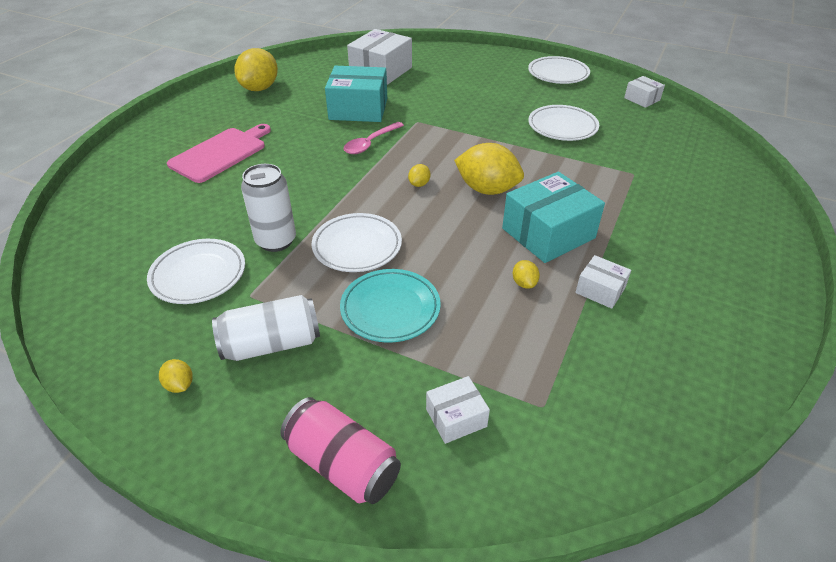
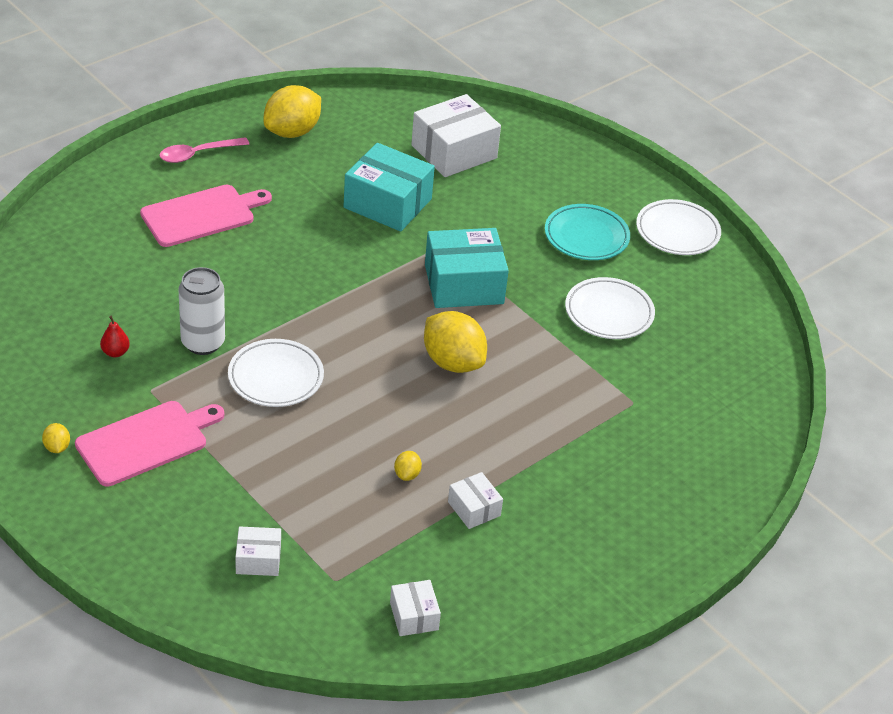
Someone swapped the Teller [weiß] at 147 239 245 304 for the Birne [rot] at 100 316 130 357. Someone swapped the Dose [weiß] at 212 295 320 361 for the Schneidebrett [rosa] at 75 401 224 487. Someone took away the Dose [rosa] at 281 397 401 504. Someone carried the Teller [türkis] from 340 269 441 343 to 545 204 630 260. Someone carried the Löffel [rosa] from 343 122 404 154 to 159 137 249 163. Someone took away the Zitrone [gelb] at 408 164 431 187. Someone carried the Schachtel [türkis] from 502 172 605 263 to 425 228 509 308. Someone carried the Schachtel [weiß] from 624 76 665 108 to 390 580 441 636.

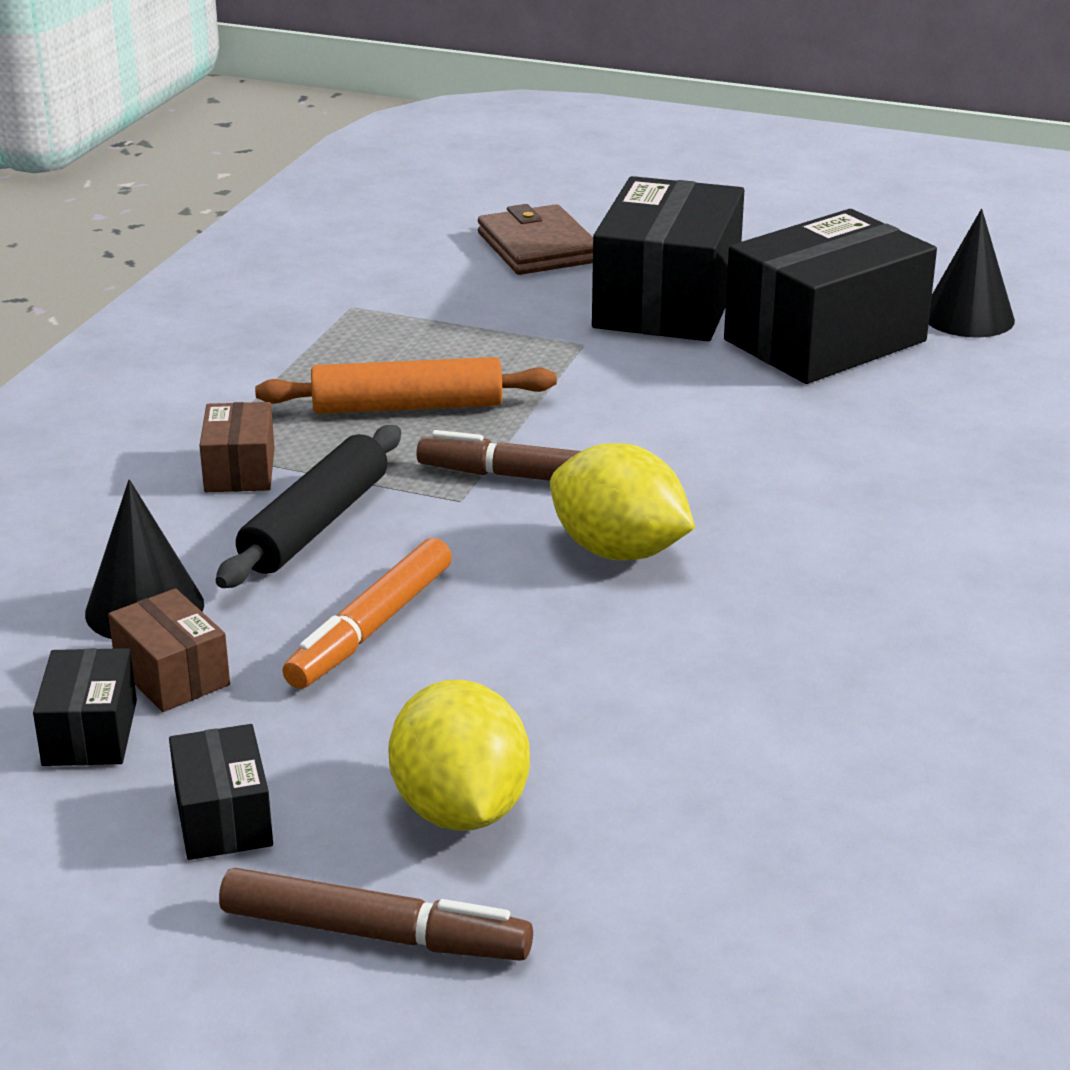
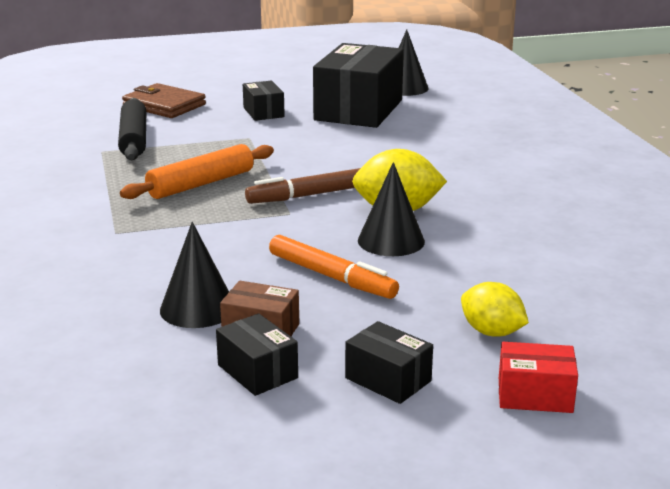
Someone took away the Schachtel [braun] at 199 402 275 492. Someone carried the Nudelholz [schwarz] from 216 425 401 588 to 118 98 146 160. Someone swapped the Filzstift [braun] at 219 868 533 961 for the Schachtel [rot] at 499 342 578 413. Someone rotated the Filzstift [orange] at 282 538 452 689 by 45 degrees counterclockwise. Someone scaled the Zitrone [gelb] at 388 680 530 831 by 0.66. Someone scaled the Schachtel [schwarz] at 592 176 744 341 by 0.47. Someone put down the Kegel [schwarz] at 358 162 425 256.

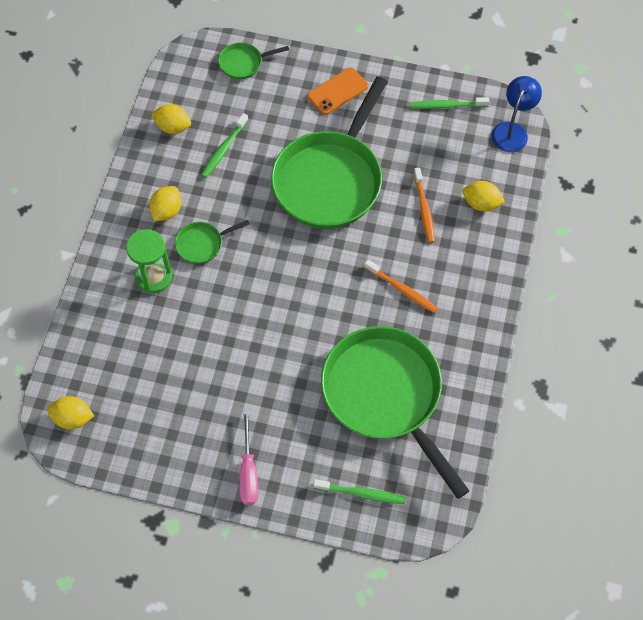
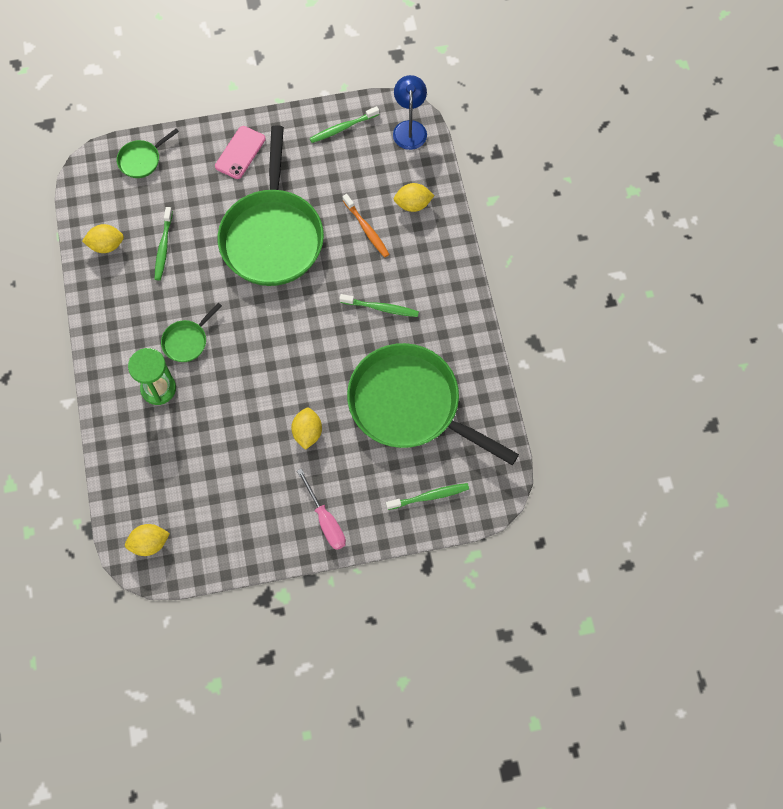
Someone carried the Zitrone [gelb] from 149 186 181 221 to 291 408 322 450. Someone repainted the Handy [orange] at 308 67 368 115, which became the Handy [rosa] at 215 126 266 179. Someone repainted the Zahnbürste [orange] at 364 260 437 313, which became the Zahnbürste [grün] at 339 294 419 317.

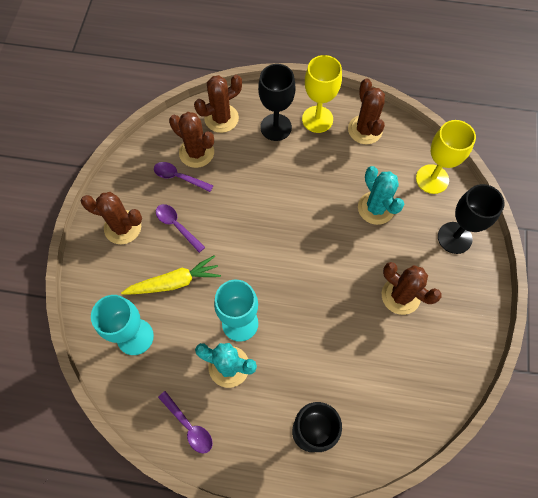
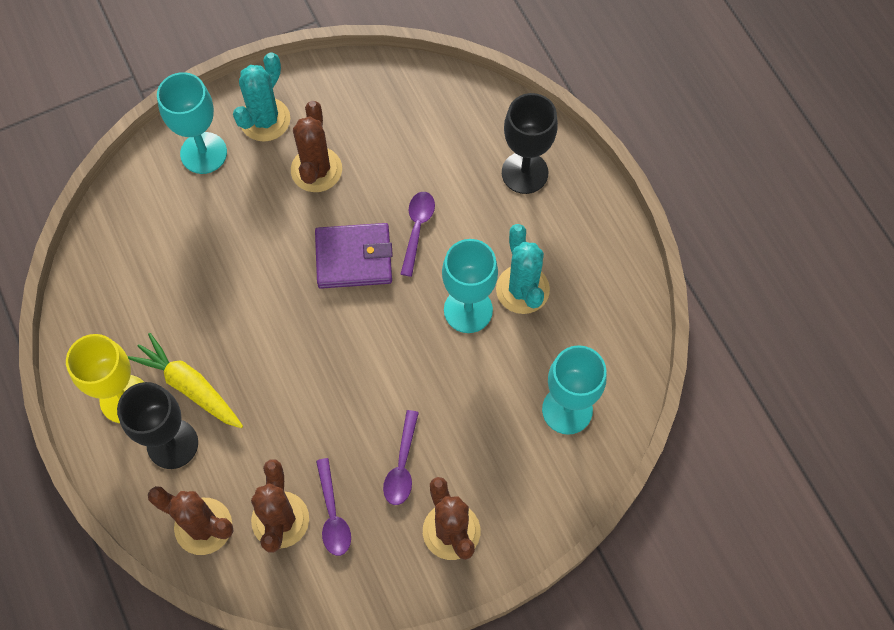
Someone carried the Karotte [gelb] from 121 255 221 294 to 128 333 243 428. Someone carried the Löffel [lila] from 158 391 213 453 to 401 192 435 277. Someone took away the Kaktus [braun] at 348 78 385 144. Someone carried the Kaktus [türkis] from 358 166 405 225 to 233 52 290 142. Someone took away the Kelch [gelb] at 416 120 476 194. Someone repainted the Kelch [schwarz] at 438 184 505 254, which became the Kelch [türkis] at 157 72 227 174. Someone put down the Geldbörse [lila] at 315 223 393 289.

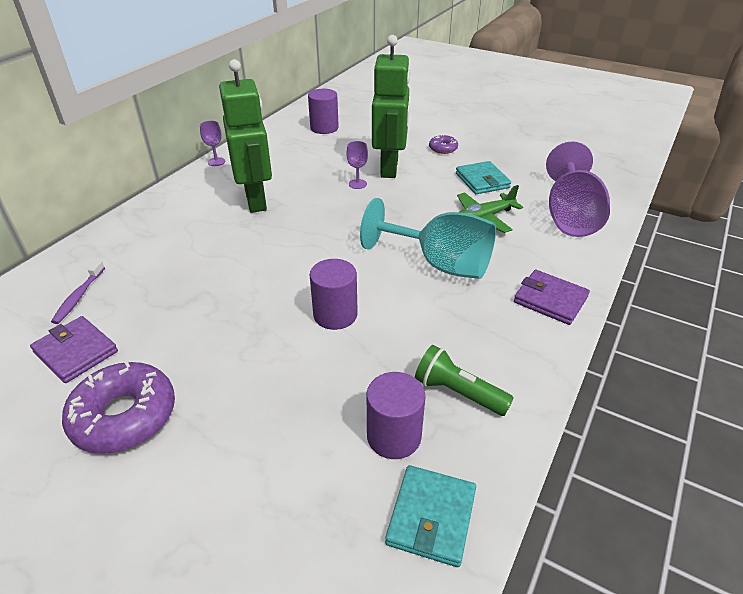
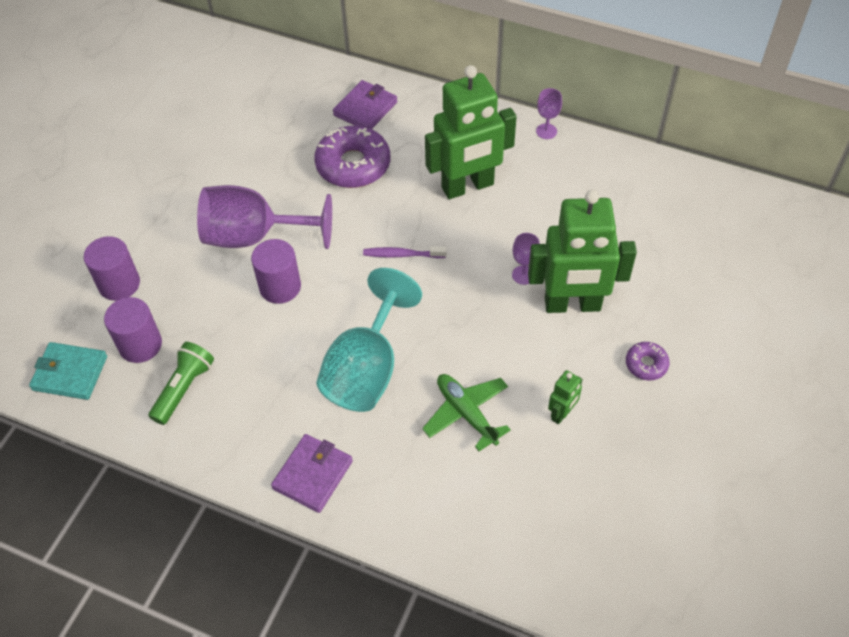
Someone carried the Geldbörse [lila] from 30 316 118 383 to 333 80 397 129. Someone carried the Zahnbürste [lila] from 51 260 105 324 to 363 246 447 258. Someone carried the Donut [lila] from 62 361 175 454 to 314 126 390 188. Someone carried the Vollzylinder [lila] from 308 89 339 134 to 84 236 140 301. Someone swapped the Geldbörse [türkis] at 456 161 511 194 for the Roboter [grün] at 548 370 583 424. Someone carried the Kelch [lila] from 546 141 610 237 to 197 185 332 249.

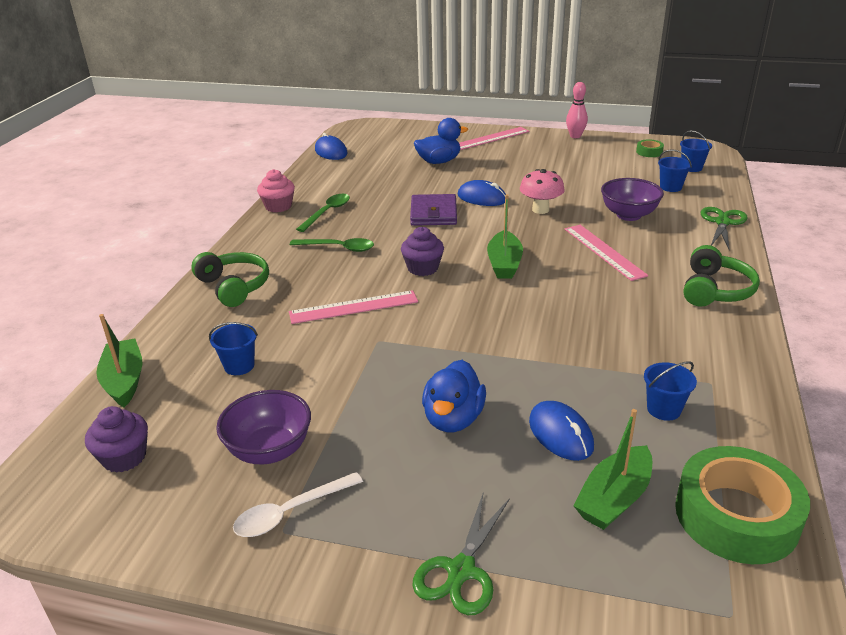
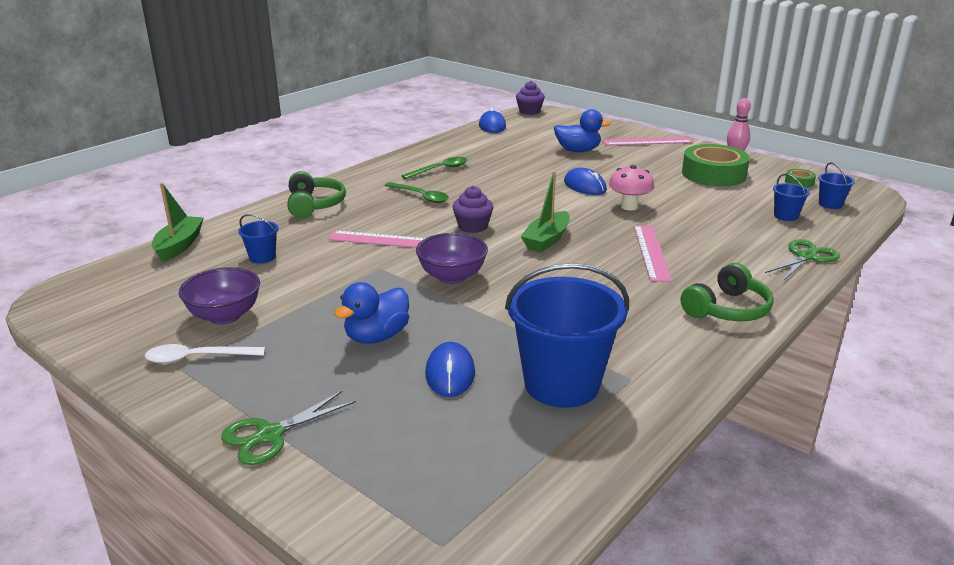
Someone carried the Muffin [lila] from 85 406 148 473 to 516 81 545 115. Someone took away the Muffin [rosa] at 257 169 295 212. Someone took away the Geldbörse [lila] at 410 194 457 226. Someone took away the Boot [grün] at 573 409 652 530. Someone carried the Schüssel [lila] from 601 178 664 221 to 416 233 488 284. Someone scaled the Eimer [blau] at 644 361 697 421 by 2.26. Someone carried the Klebeband [grün] from 675 446 810 564 to 682 144 750 186.

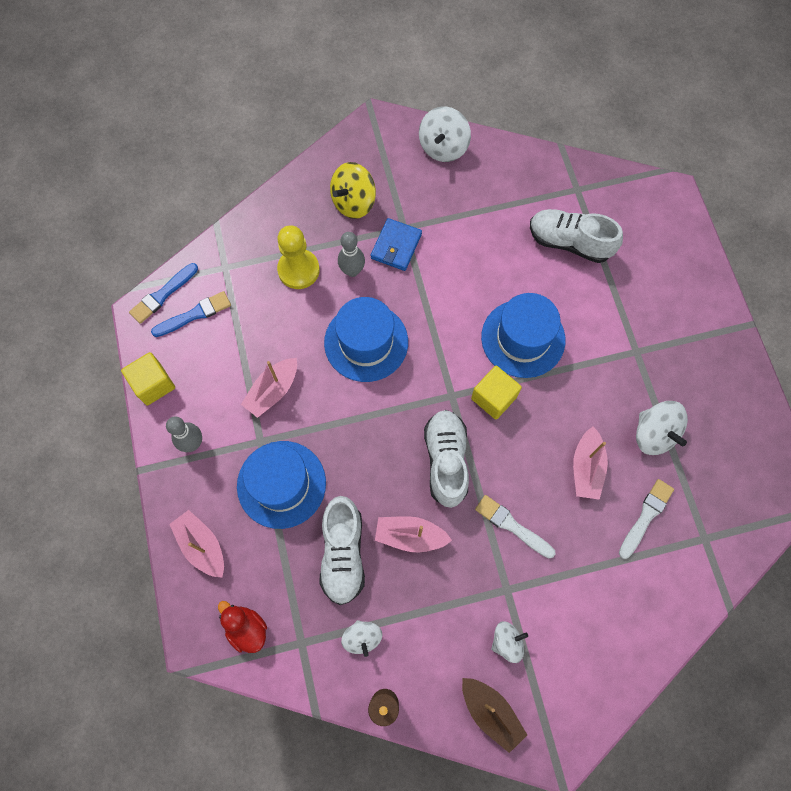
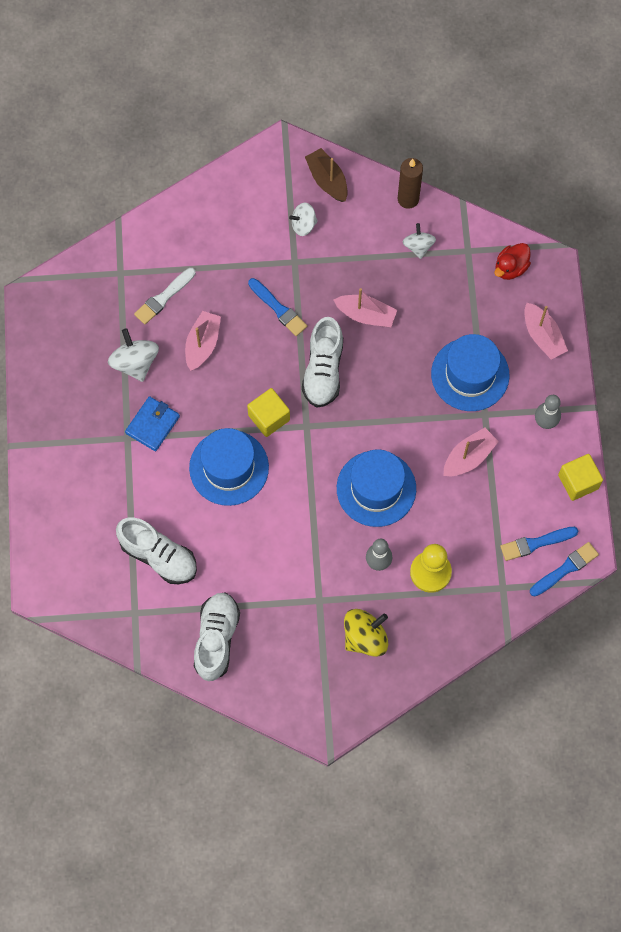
Someone rotated the Ente [rot] at 218 601 267 653 by 75 degrees clockwise. Someone carried the Schuh [weiß] from 320 496 365 605 to 194 593 240 681. Someone carried the Geldbörse [blau] from 371 218 422 271 to 125 396 180 451. Someone took away the Kreisel [weiß] at 419 106 471 162. Someone repainted the Pinsel [weiß] at 475 495 555 558, which became the Pinsel [blau] at 248 278 307 336.

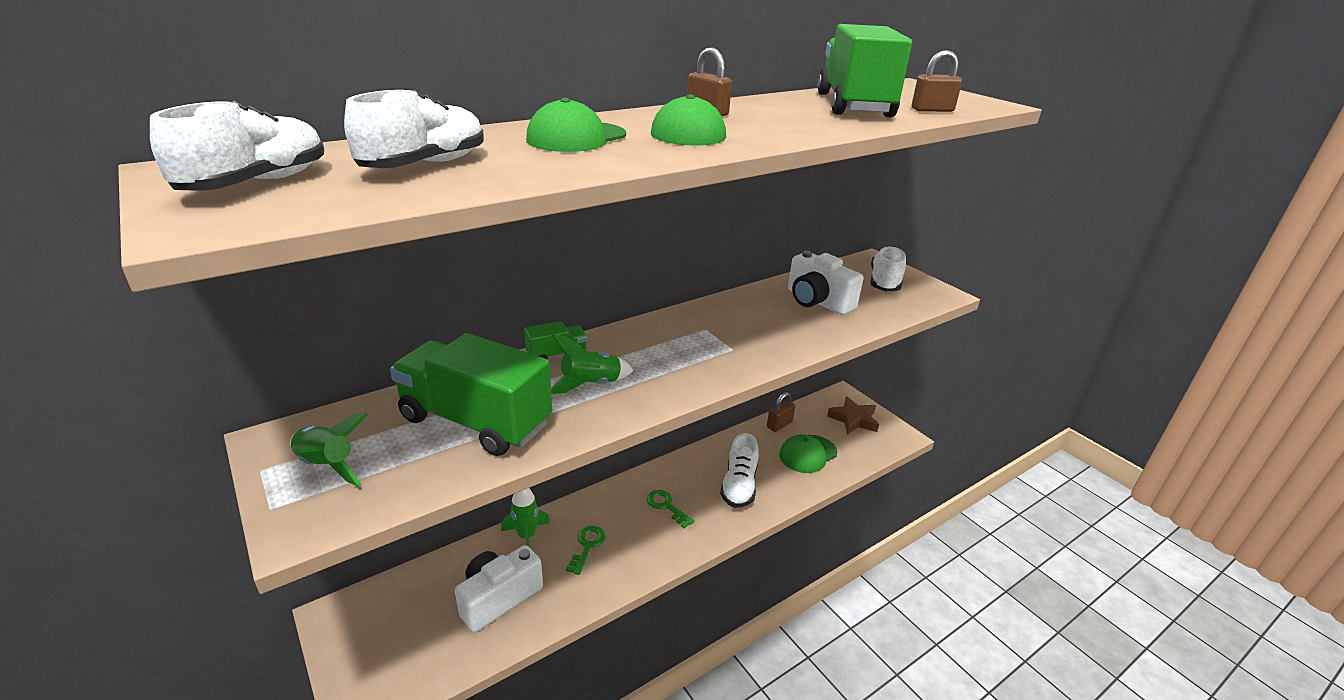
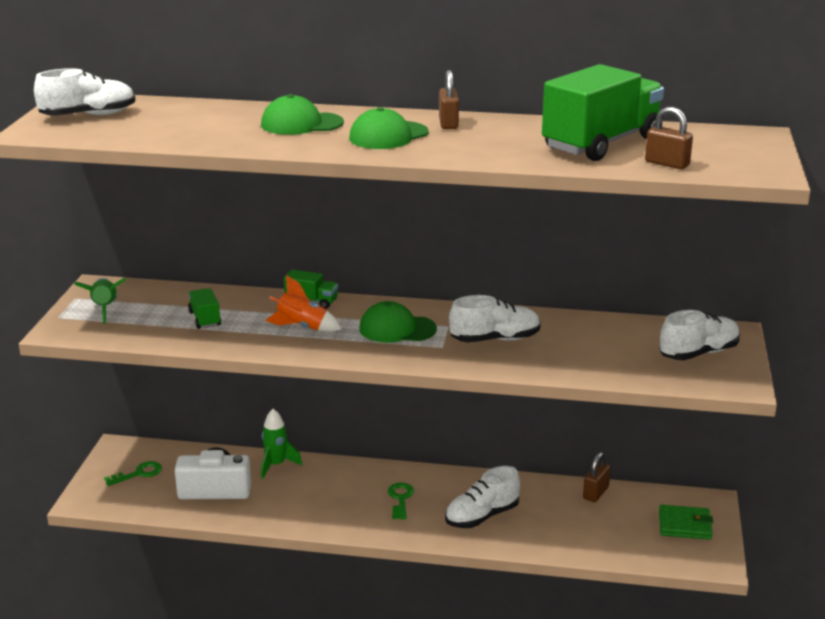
Someone carried the Schuh [weiß] from 344 89 484 168 to 449 295 541 342. Someone scaled the Lastwagen [grün] at 390 333 552 456 by 0.45. Someone repainted the Rakete [grün] at 551 334 633 394, which became the Rakete [orange] at 265 275 342 332. Someone carried the Schlüssel [grün] from 566 526 605 575 to 104 461 162 486. Someone rotated the Vorhängeschloss [braun] at 767 392 795 432 by 60 degrees counterclockwise. Someone carried the Kappe [grün] from 779 434 837 473 to 359 301 437 342. Someone took away the Kamera [weiß] at 788 251 863 315. Someone swapped the Stern [braun] at 827 396 879 434 for the Geldbörse [grün] at 659 505 713 540.

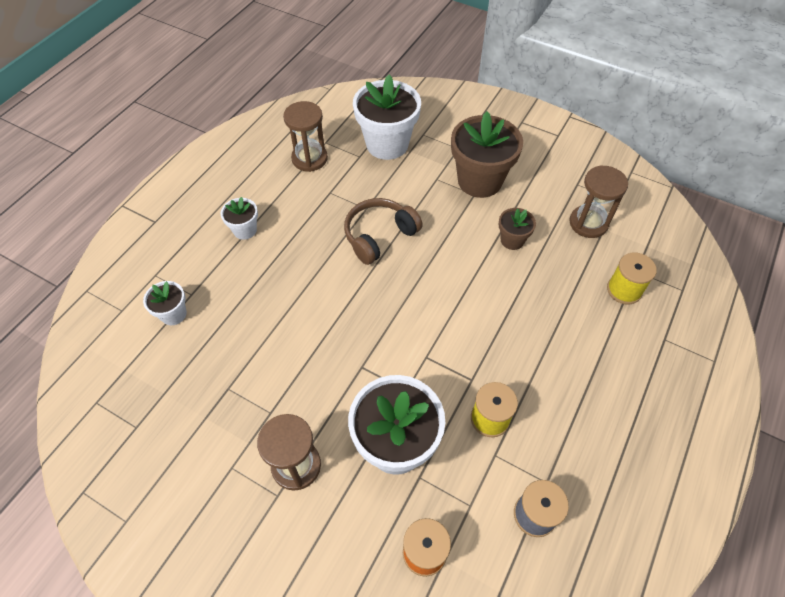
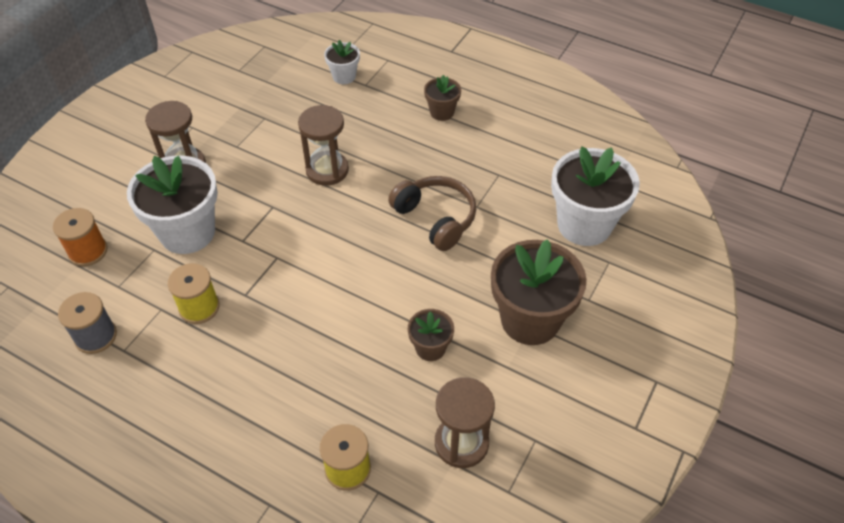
Someone repainted the Blumentopf [weiß] at 221 197 258 240, which became the Blumentopf [braun] at 424 75 461 121. Someone carried the Sanduhr [braun] from 283 101 328 172 to 298 105 349 186.

